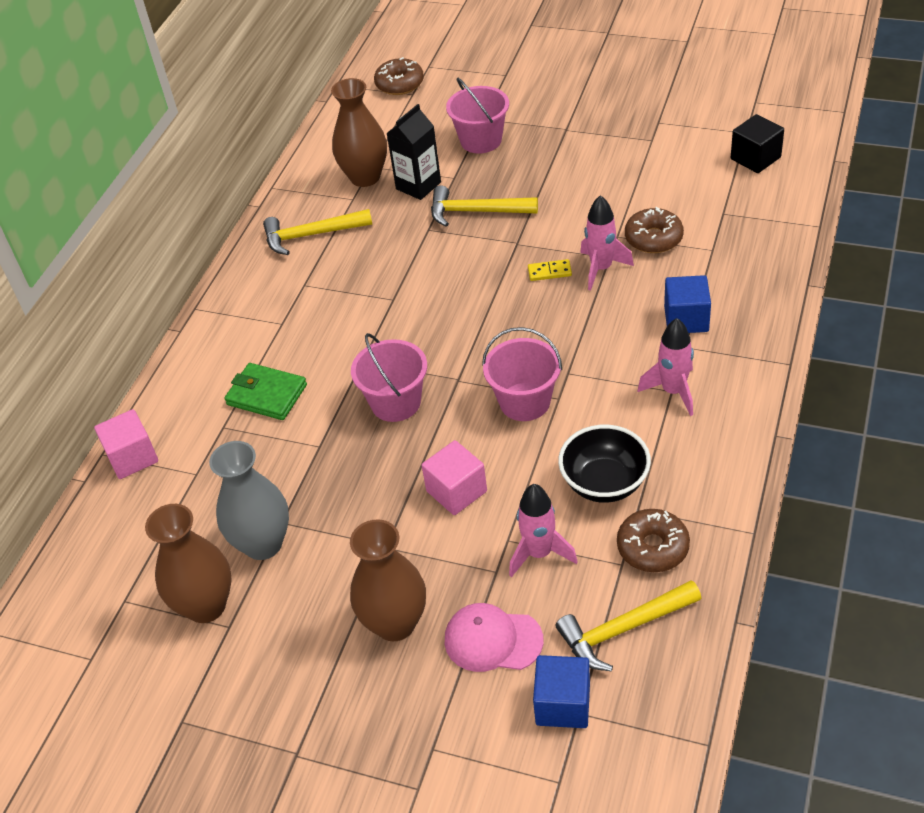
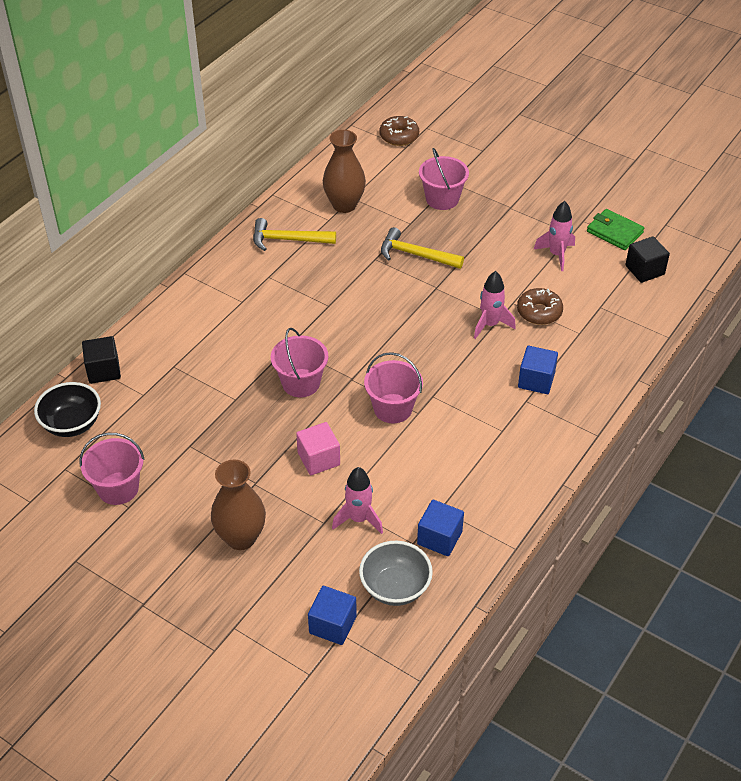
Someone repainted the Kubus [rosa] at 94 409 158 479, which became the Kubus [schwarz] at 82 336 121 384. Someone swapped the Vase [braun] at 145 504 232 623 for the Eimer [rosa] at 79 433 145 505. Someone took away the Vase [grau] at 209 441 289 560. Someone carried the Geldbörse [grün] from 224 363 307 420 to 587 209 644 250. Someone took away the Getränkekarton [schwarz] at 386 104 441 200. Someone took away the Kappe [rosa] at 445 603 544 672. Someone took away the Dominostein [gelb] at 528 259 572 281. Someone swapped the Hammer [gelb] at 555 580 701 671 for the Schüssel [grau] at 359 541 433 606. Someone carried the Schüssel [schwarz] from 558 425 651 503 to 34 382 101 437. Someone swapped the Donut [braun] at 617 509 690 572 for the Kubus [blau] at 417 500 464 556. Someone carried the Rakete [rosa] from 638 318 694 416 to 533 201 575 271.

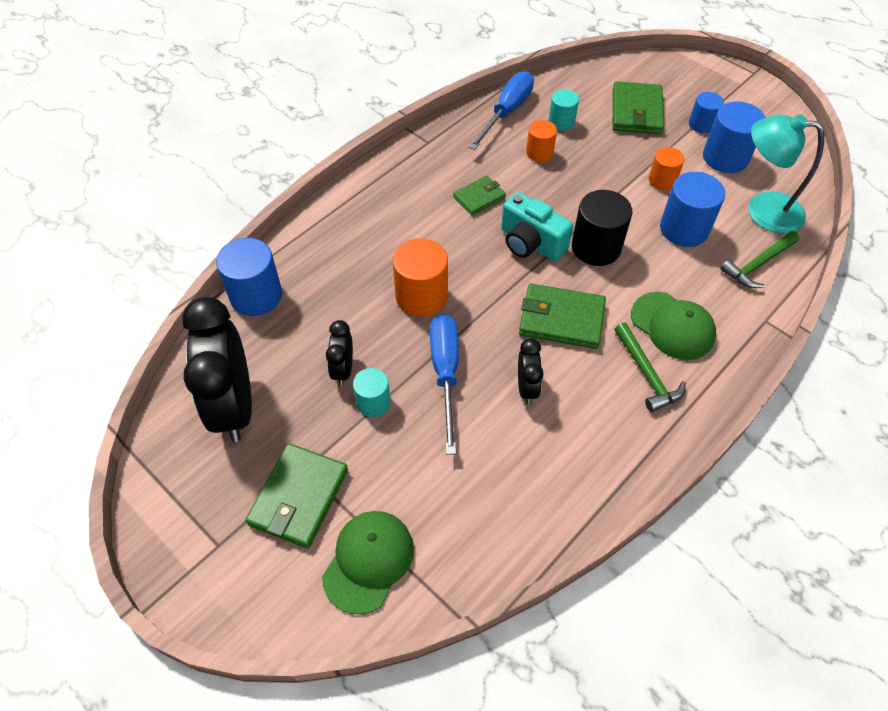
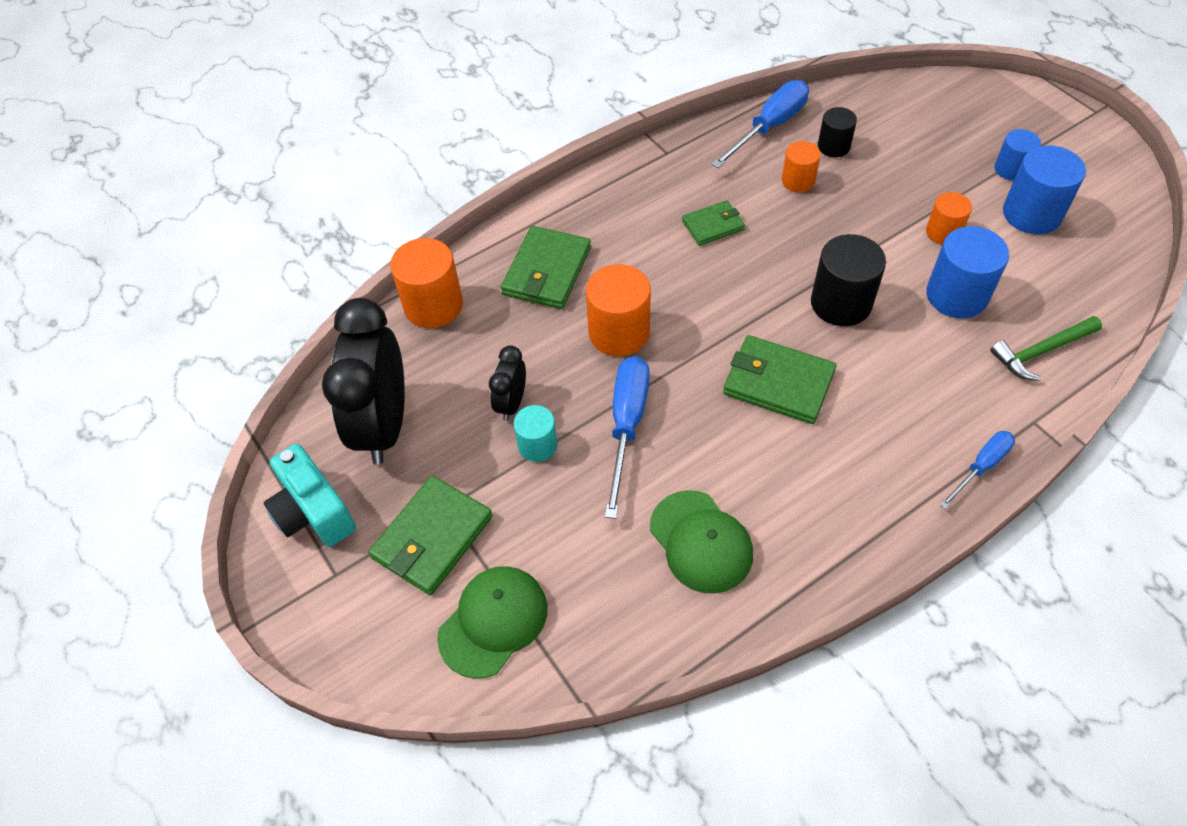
Someone repainted the Vollzylinder [blau] at 216 238 282 316, which became the Vollzylinder [orange] at 390 238 463 328. Someone carried the Kamera [türkis] from 501 192 573 261 to 264 444 356 547. Someone took away the Wecker [schwarz] at 518 338 544 404. Someone repainted the Vollzylinder [türkis] at 549 89 579 131, which became the Vollzylinder [schwarz] at 818 107 857 157. Someone carried the Geldbörse [grün] from 613 81 664 134 to 501 226 591 309. Someone took away the Hammer [grün] at 614 323 686 412. Someone carried the Kappe [grün] from 631 292 716 360 to 650 490 753 594. Someone took away the Lampe [türkis] at 748 114 824 233. Someone put down the Schraubenzieher [blau] at 939 431 1015 509.

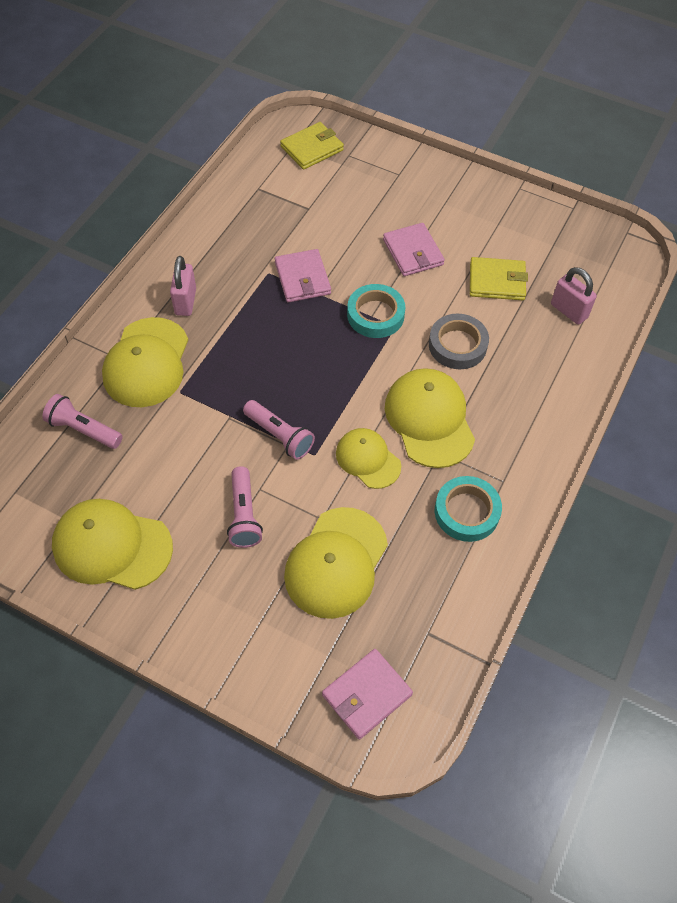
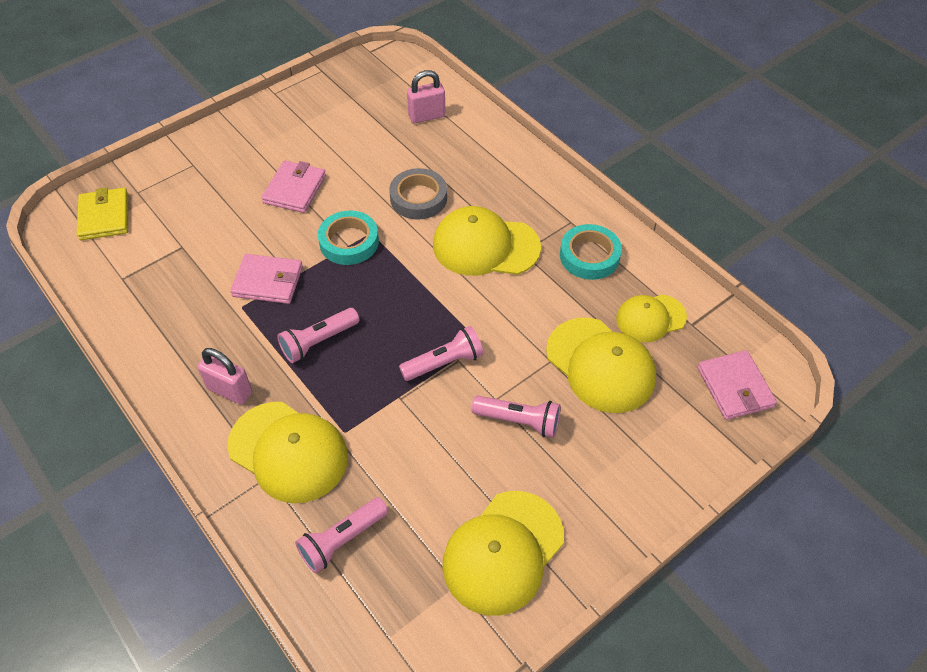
Someone carried the Kappe [gelb] from 336 428 401 489 to 616 294 687 342. Someone rotated the Geldbörse [rosa] at 383 223 445 276 by 75 degrees counterclockwise. Someone took away the Geldbörse [gelb] at 470 257 528 300. Someone put down the Taschenlampe [rosa] at 277 308 359 363.

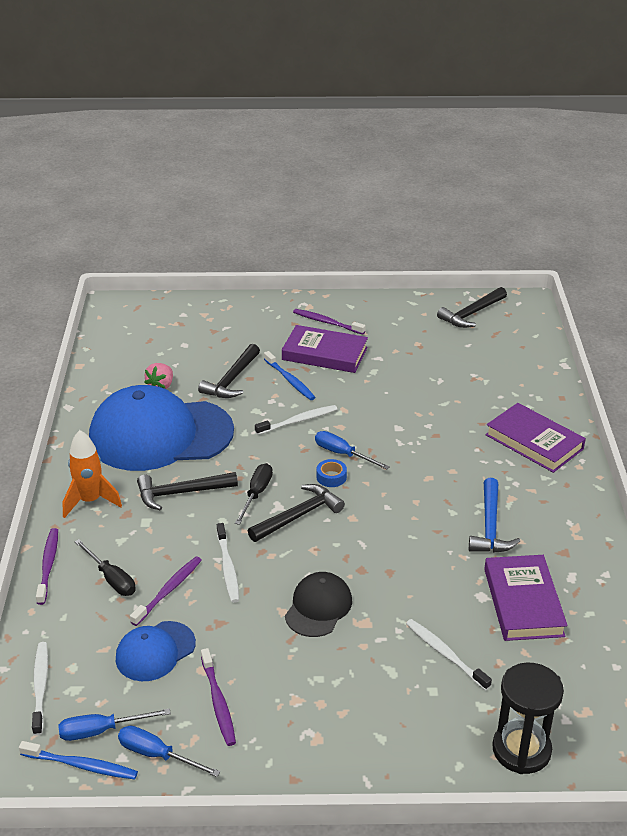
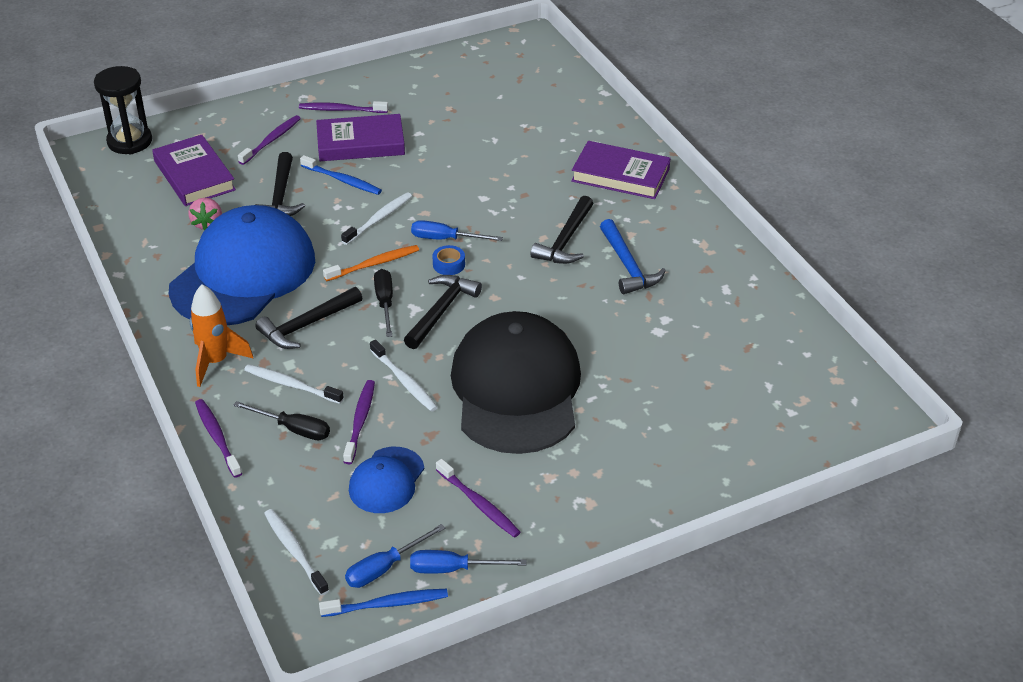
Someone rotated the Kappe [blau] at 89 385 234 471 by 150 degrees clockwise. Someone scaled the Kappe [schwarz] at 285 572 352 637 by 2.12. Someone carried the Zahnbürste [weiß] from 406 619 492 691 to 244 364 344 404. Someone carried the Hammer [schwarz] from 437 287 507 328 to 531 196 594 264. Someone carried the Buch [lila] from 484 555 568 641 to 152 135 236 206. Someone carried the Sanduhr [schwarz] from 492 662 564 774 to 94 66 152 154. Someone put down the Zahnbürste [lila] at 238 115 301 165. Someone put down the Zahnbürste [orange] at 323 245 419 281.

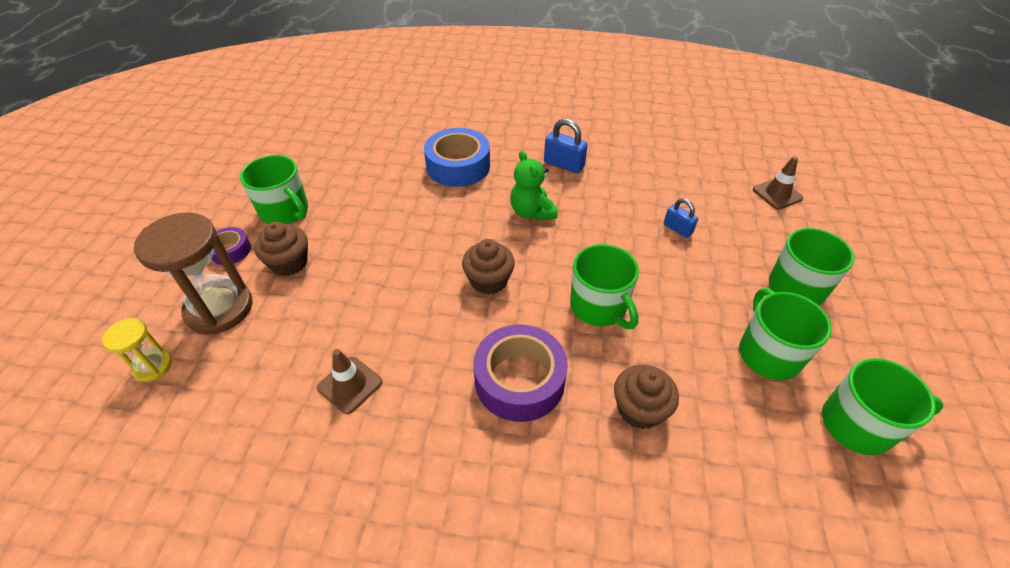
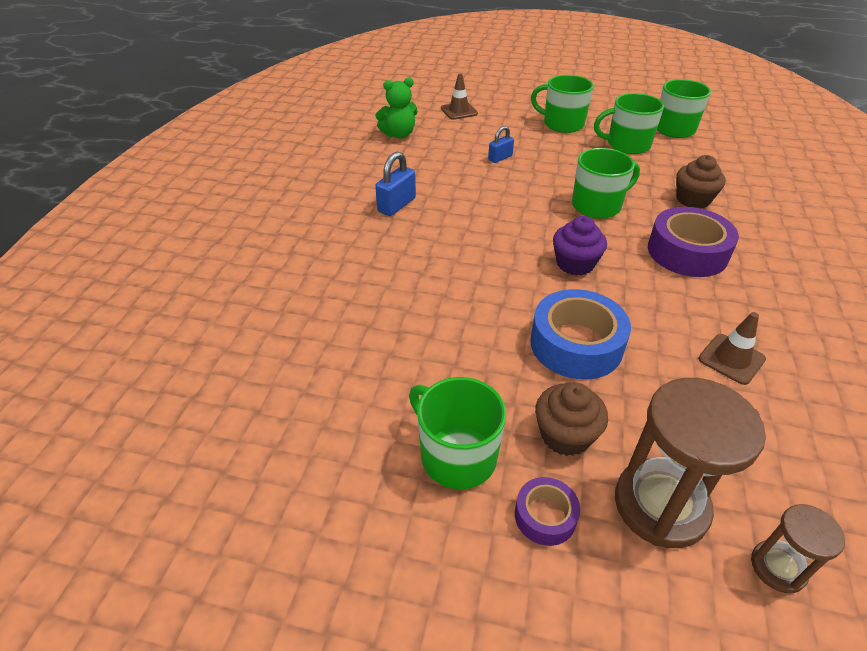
Someone repainted the Sanduhr [gelb] at 102 318 172 382, which became the Sanduhr [braun] at 751 504 845 593. Someone rotated the Tasse [grün] at 240 155 308 224 by 90 degrees counterclockwise. Someone carried the Klebeband [blau] from 424 128 490 187 to 530 289 631 379. Someone repainted the Muffin [braun] at 462 239 515 295, which became the Muffin [lila] at 553 216 607 276. Someone carried the Teddybär [grün] from 510 150 558 221 to 375 77 418 138.

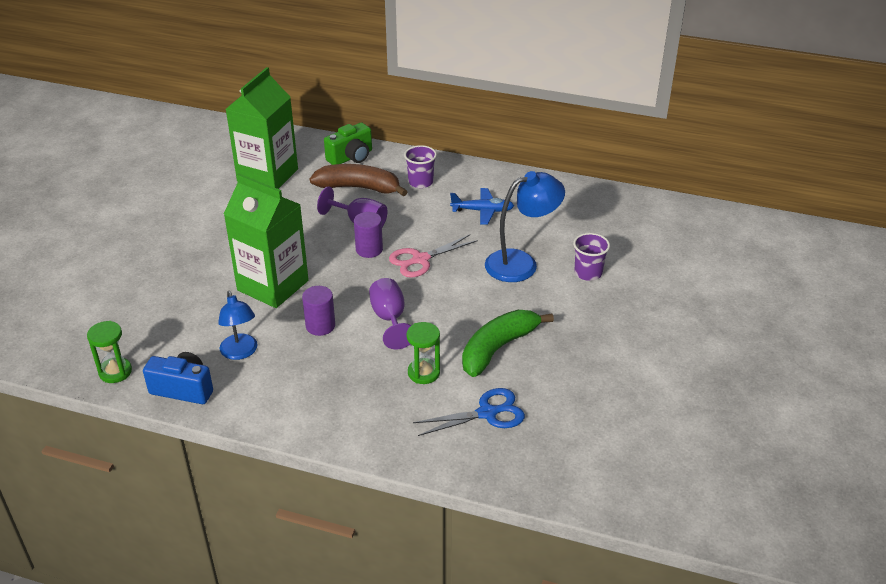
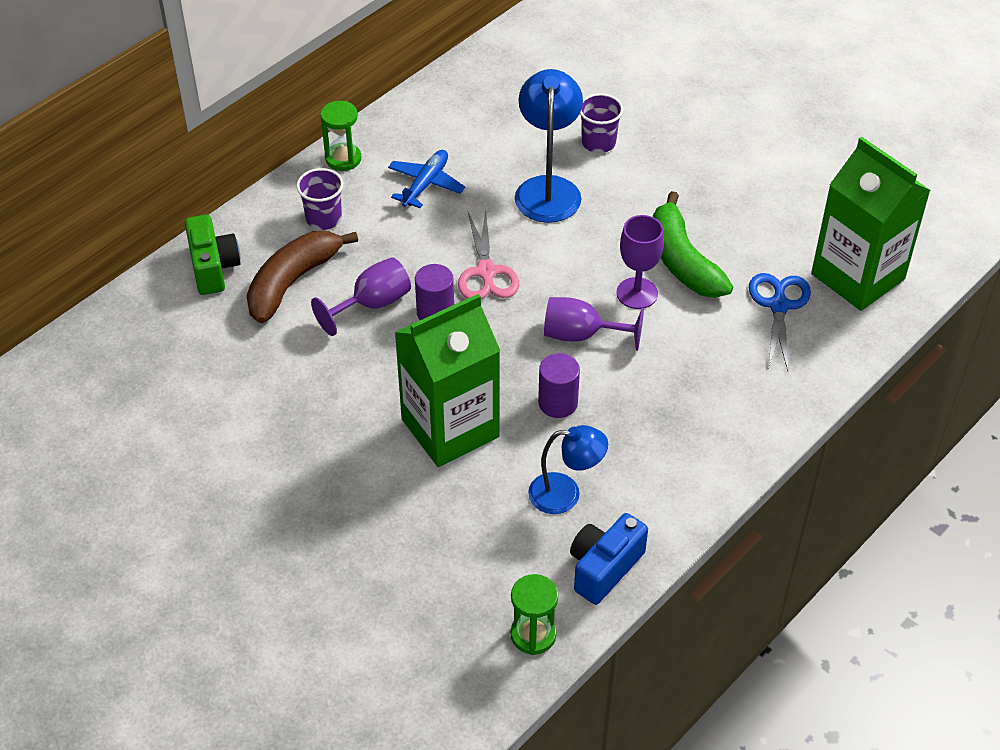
Someone carried the Getränkekarton [grün] from 226 67 298 189 to 811 137 931 311. Someone carried the Sanduhr [grün] from 407 322 440 384 to 320 101 361 171. Someone put down the Kelch [lila] at 616 215 664 309.

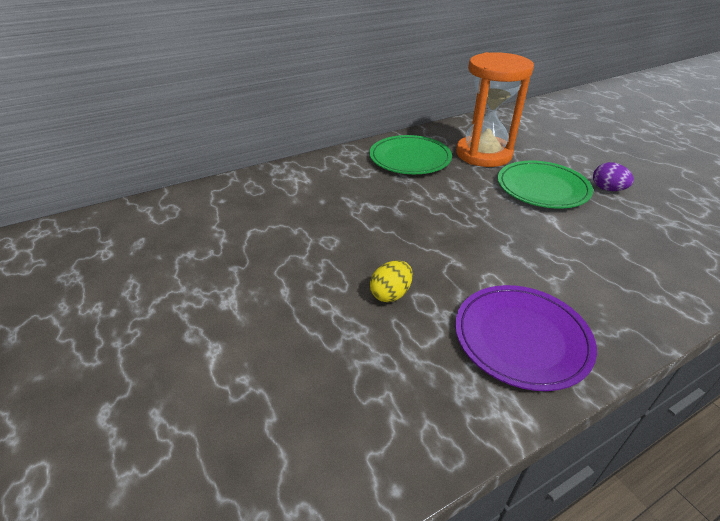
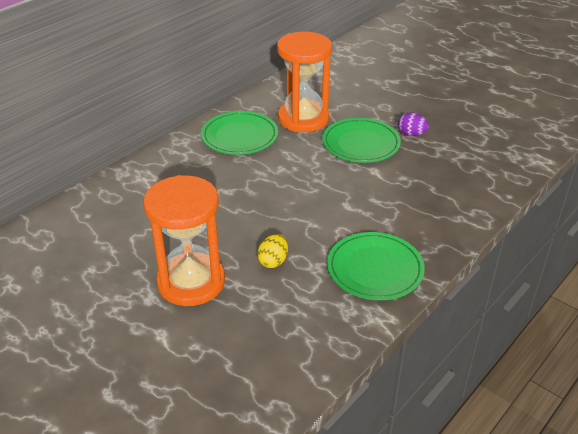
Someone repainted the Teller [lila] at 455 285 597 391, which became the Teller [grün] at 327 232 425 300. Someone put down the Sanduhr [orange] at 143 175 225 306.

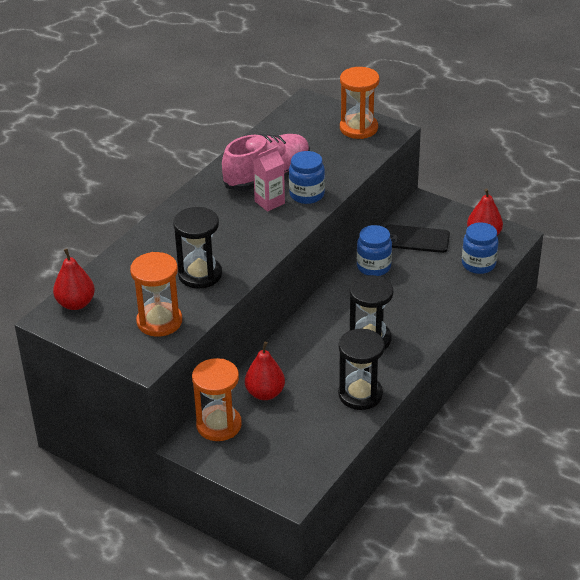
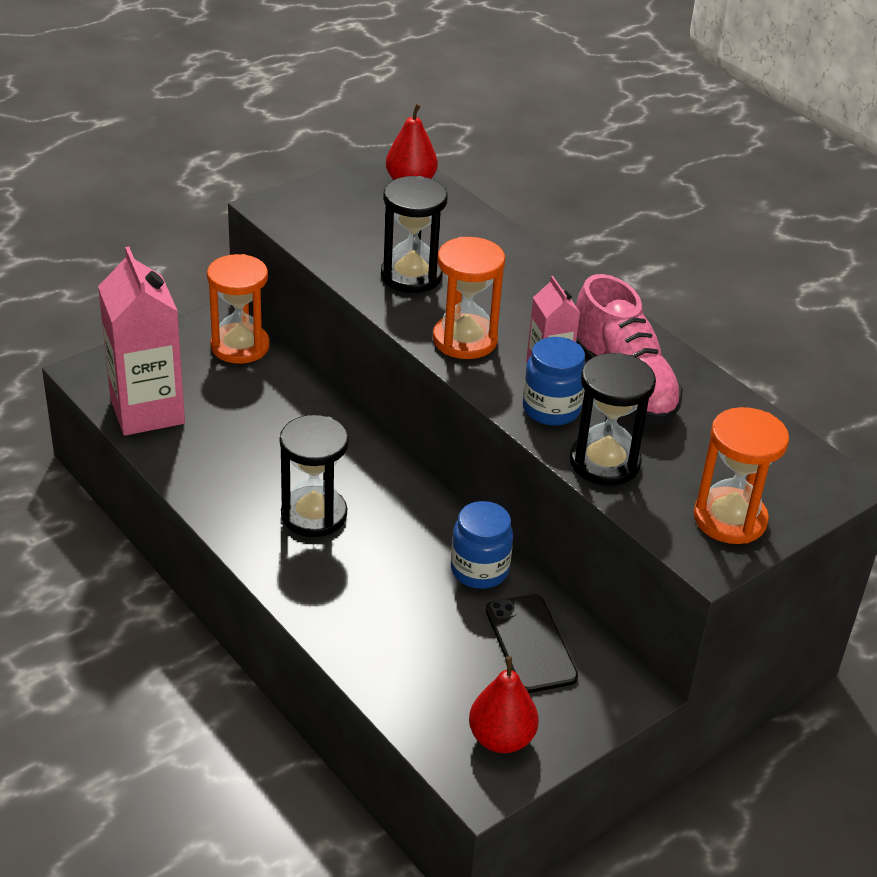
Someone carried the Sanduhr [orange] from 130 252 182 337 to 433 237 505 359. Someone took away the Birne [rot] at 245 342 285 400. Someone carried the Sanduhr [schwarz] from 338 329 385 410 to 570 353 656 486. Someone rotated the Handy [schwarz] at 385 224 450 253 by 45 degrees counterclockwise. Someone took away the Einmachglas [blau] at 462 222 498 274. Someone put down the Getränkekarton [rosa] at 98 246 185 436.

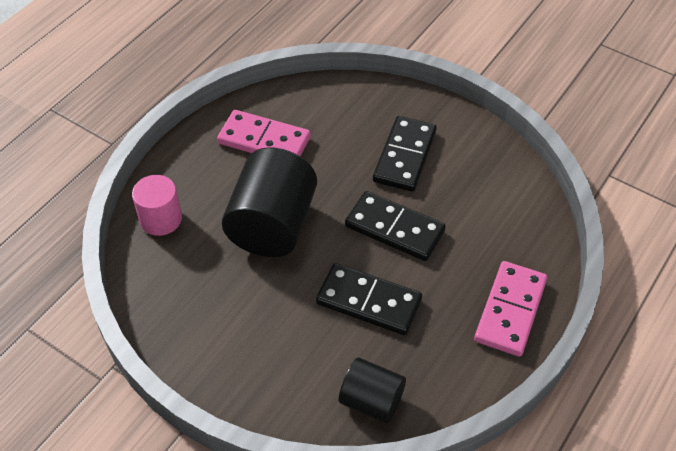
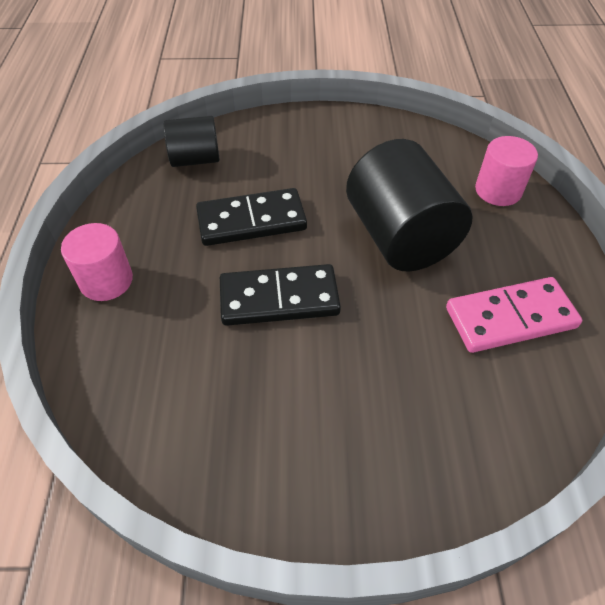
Someone took away the Dominostein [schwarz] at 373 116 437 192. Someone swapped the Dominostein [rosa] at 474 261 547 357 for the Vollzylinder [rosa] at 61 223 133 301.

